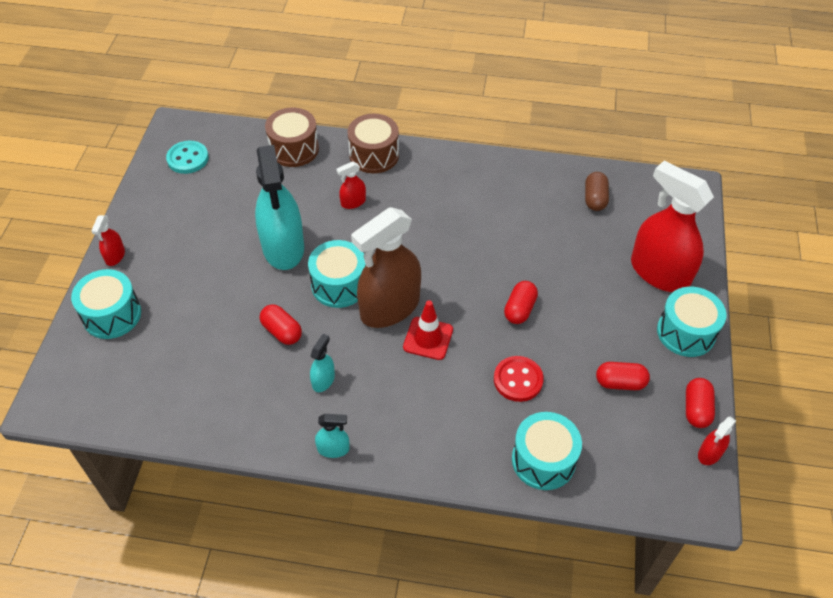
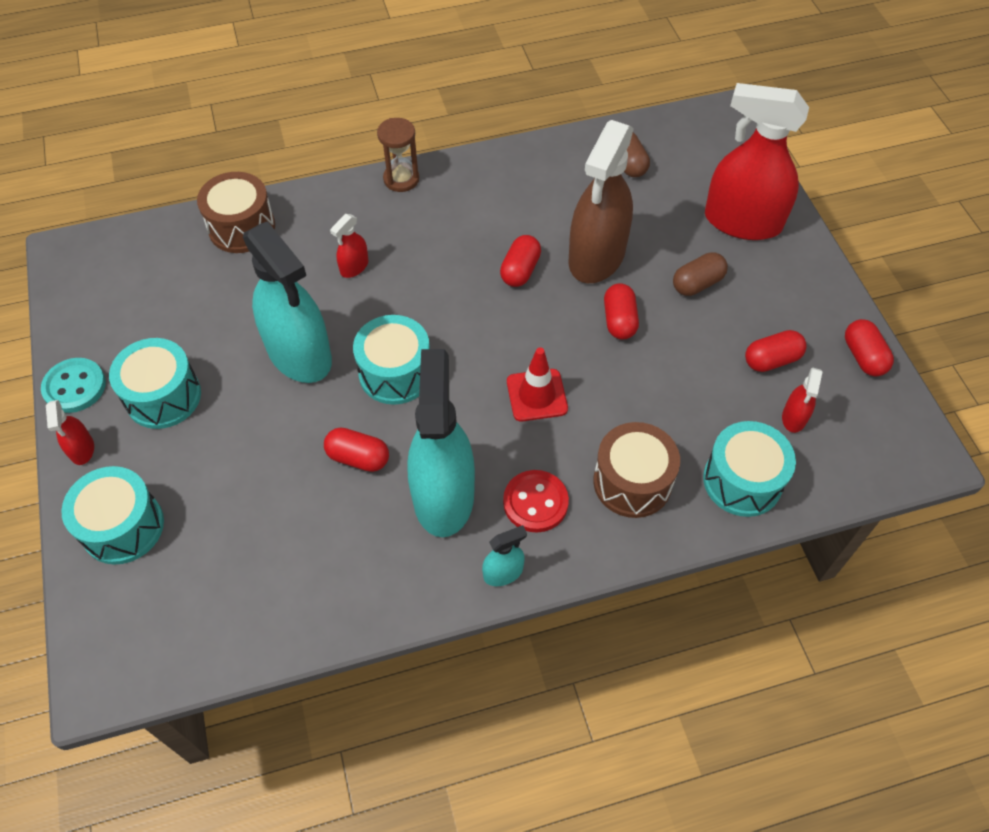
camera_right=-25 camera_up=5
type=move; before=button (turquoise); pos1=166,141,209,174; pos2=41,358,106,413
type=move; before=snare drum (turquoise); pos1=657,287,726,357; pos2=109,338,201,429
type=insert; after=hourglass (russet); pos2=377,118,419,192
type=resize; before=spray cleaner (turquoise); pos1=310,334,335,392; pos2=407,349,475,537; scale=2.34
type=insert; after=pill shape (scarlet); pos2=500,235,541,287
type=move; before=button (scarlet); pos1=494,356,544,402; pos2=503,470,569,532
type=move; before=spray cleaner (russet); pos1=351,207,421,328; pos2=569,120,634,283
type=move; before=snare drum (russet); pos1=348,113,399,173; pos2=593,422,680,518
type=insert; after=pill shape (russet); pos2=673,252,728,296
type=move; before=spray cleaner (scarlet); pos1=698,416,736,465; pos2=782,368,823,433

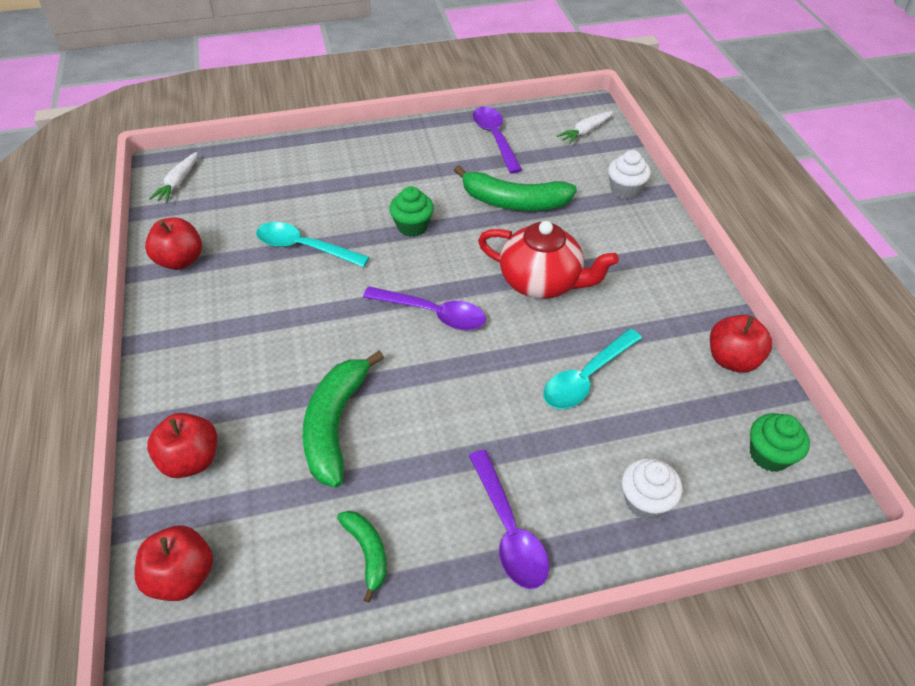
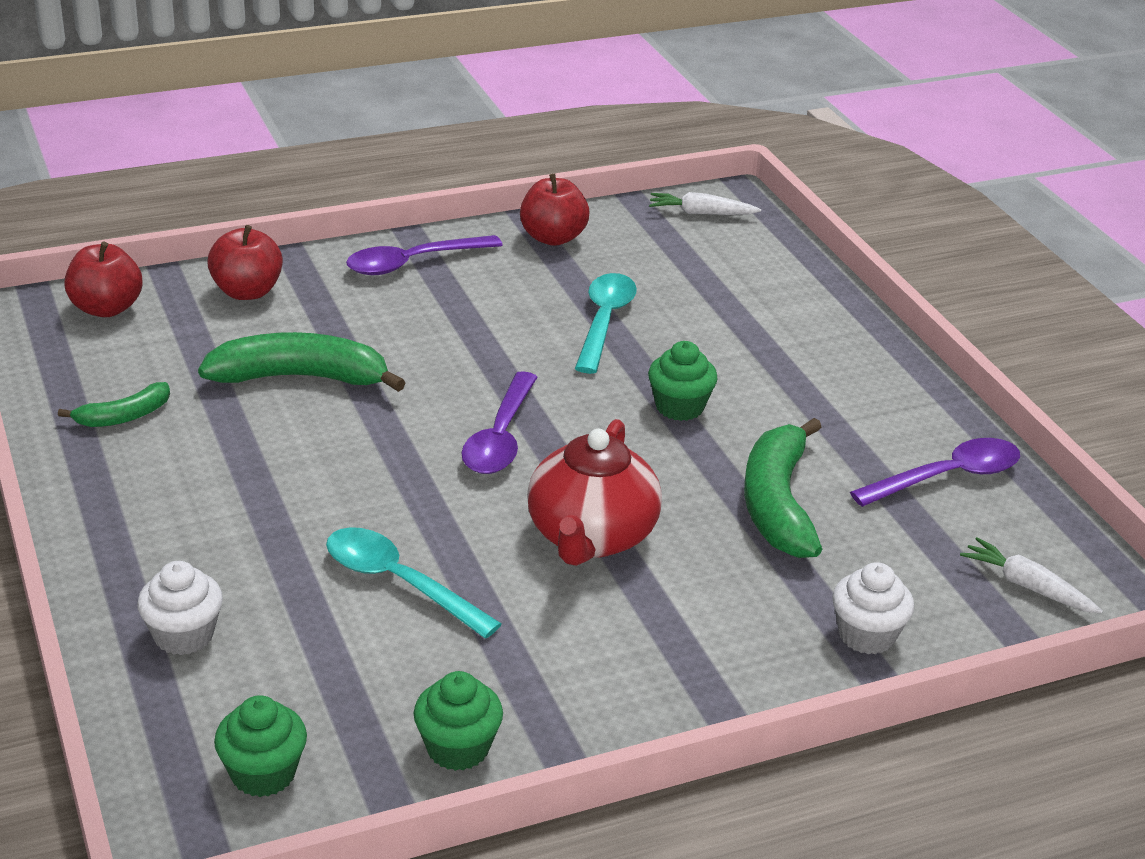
camera_right=80 camera_up=-15
type=move; before=spoon (purple); pos1=469,450,549,589; pos2=346,235,503,275
type=replace; before=apple fruit (scarlet); after=muffin (emerald); pos1=710,315,773,373; pos2=414,671,503,771

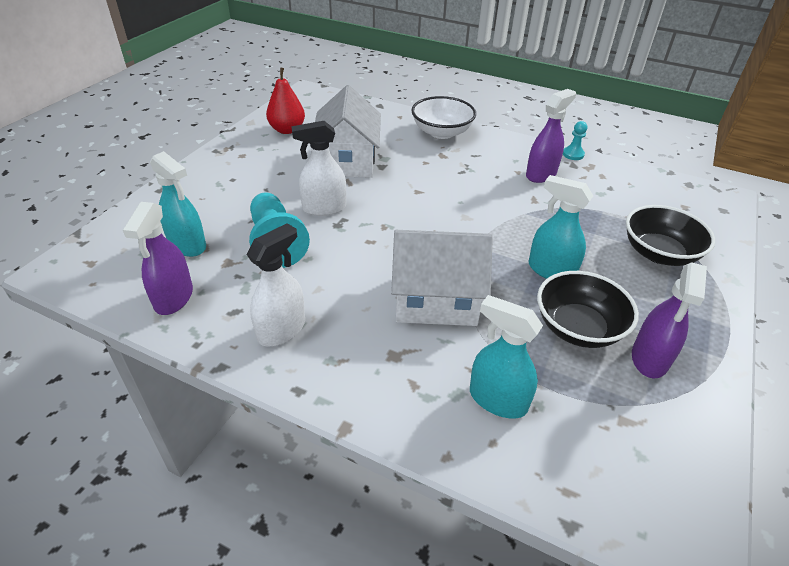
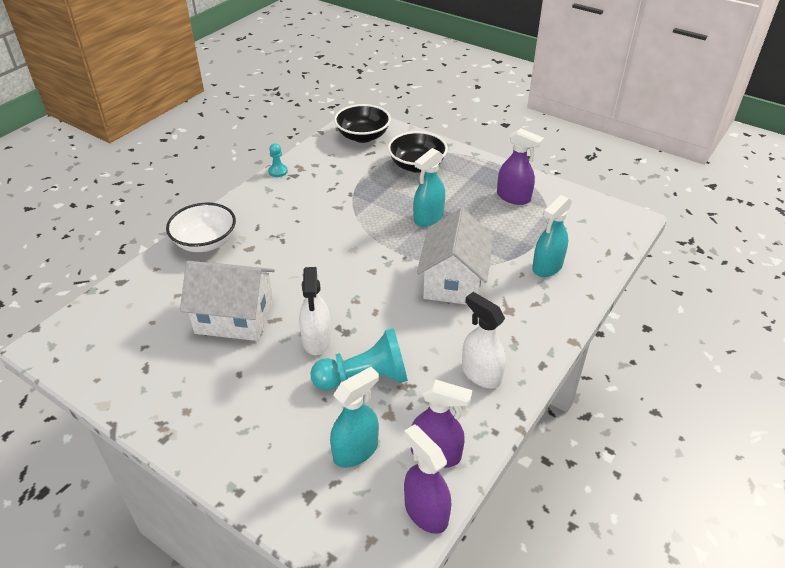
camera_right=-80 camera_up=0
type=move; before=bowl (jet-black); pos1=537,271,639,348; pos2=334,104,391,143
type=move; before=spray cleaner (purple); pos1=526,89,576,183; pos2=404,424,451,534
type=delete; before=pear (scarlet); pos1=266,67,305,134

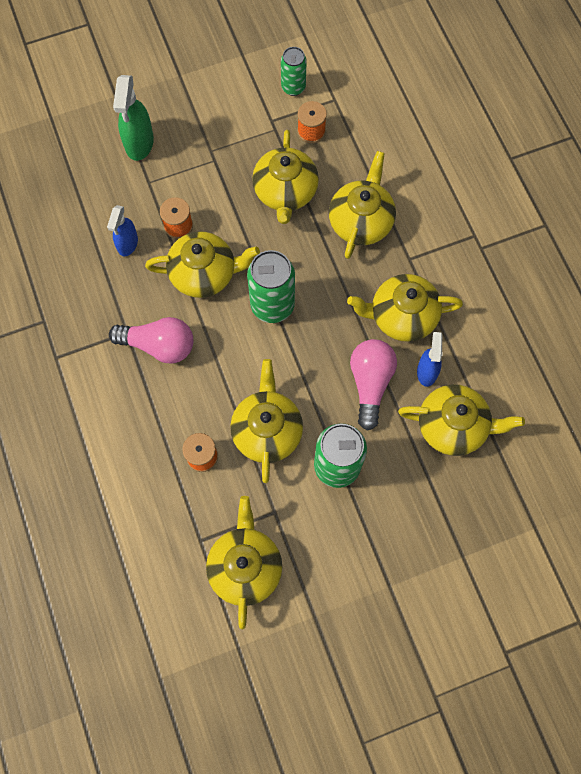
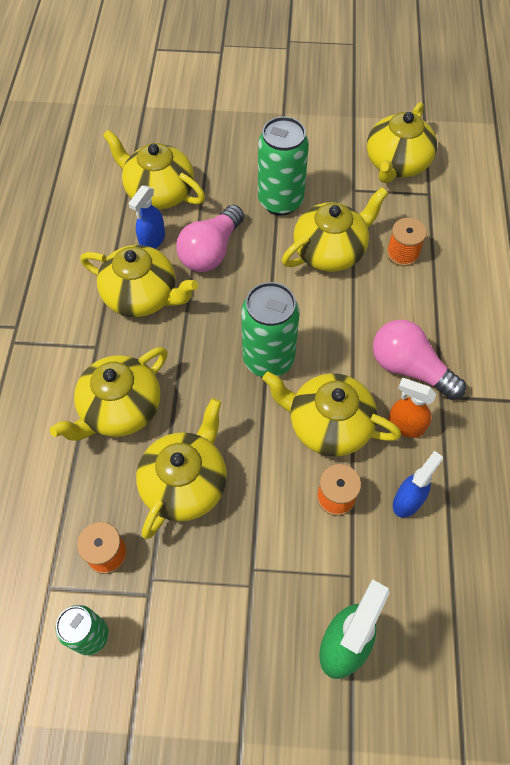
camera_right=-155 camera_up=-10
type=rotate; before=teapot (bright yellow); pos1=230,359,303,483; pos2=282,187,388,272; turn=-150
type=insert; after=spray cleaner (orange-coloured); pos2=388,378,436,438

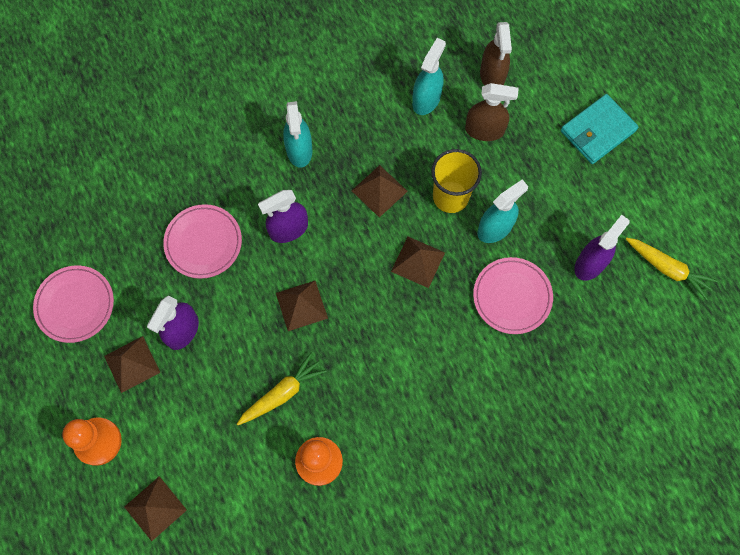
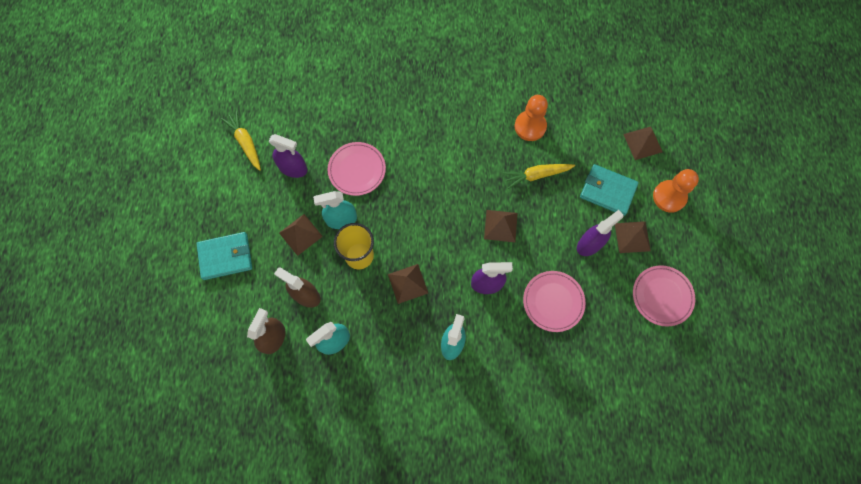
camera_right=-155 camera_up=0
type=rotate; before=spray cleaner (purple); pos1=574,215,630,281; pos2=269,134,308,178; turn=-135
type=move; before=pyramid shape (russet); pos1=391,237,445,288; pos2=279,214,323,256
type=insert; after=card wallet (turquoise); pos2=580,164,639,216

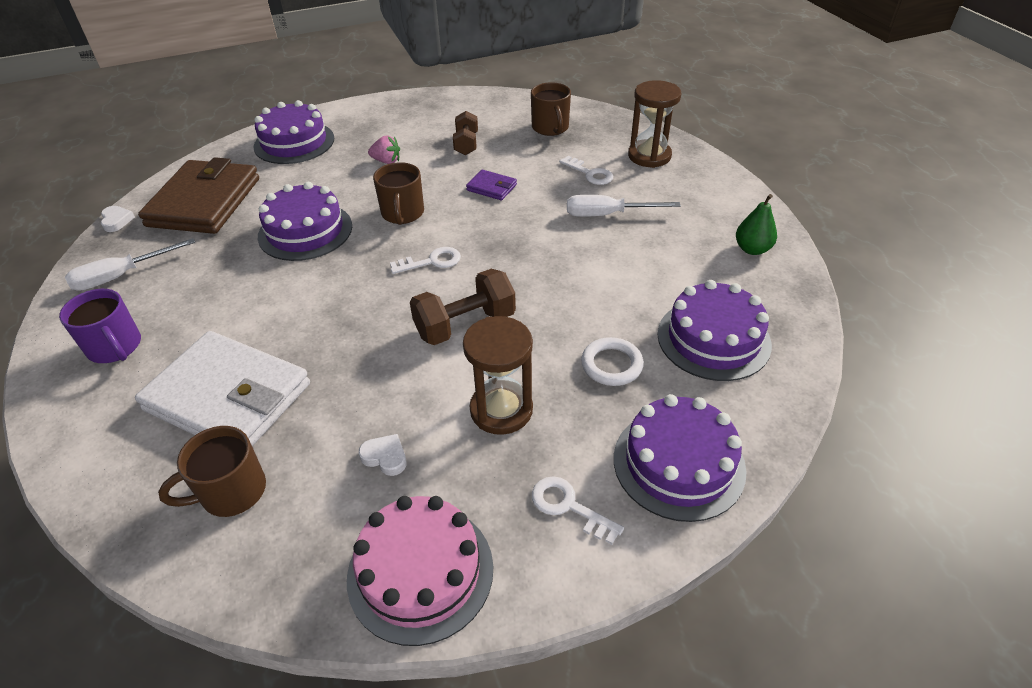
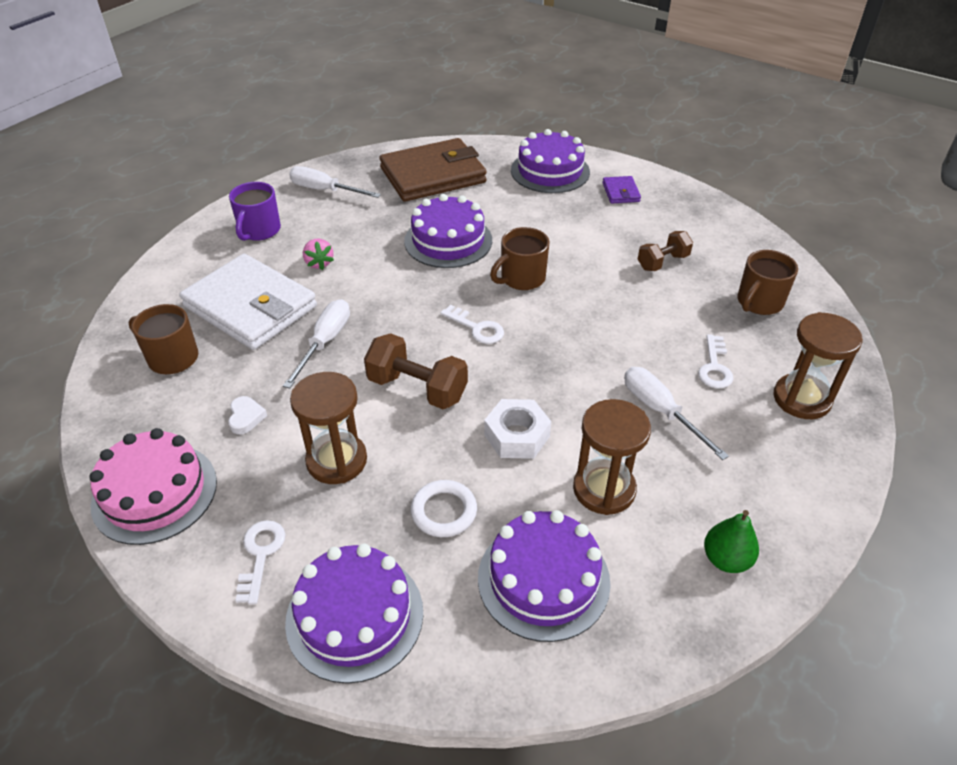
camera_right=55 camera_up=0
type=rotate; before=card wallet (snow-white); pos1=135,331,310,446; pos2=180,254,317,350; turn=-45
type=insert; after=flat screwdriver (snow-white); pos2=283,299,350,388
type=move; before=strawberry (rose-pink); pos1=368,135,400,164; pos2=303,238,334,270
type=insert; after=nut (snow-white); pos2=484,399,551,459
type=insert; after=hourglass (russet); pos2=573,399,651,515
type=move; before=card wallet (purple); pos1=466,170,517,200; pos2=602,176,641,204
type=delete; before=heart shape (snow-white); pos1=101,206,135,232

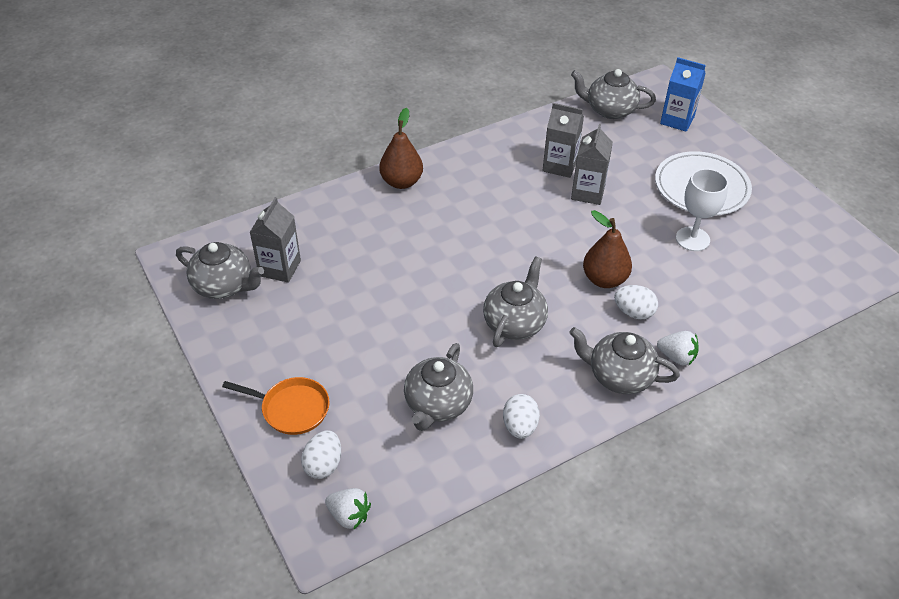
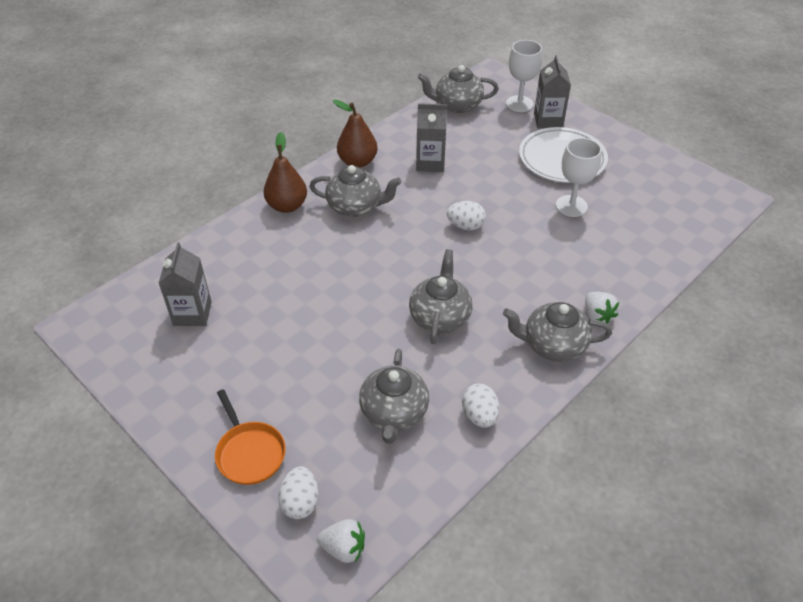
camera_right=-15 camera_up=0
type=rotate; before=frying pan (orange-coloured); pos1=222,377,330,435; pos2=215,389,286,485; turn=60
type=move; before=teapot (ash-grey); pos1=176,242,264,299; pos2=309,165,402,217
type=move; before=pear (russet); pos1=583,210,632,288; pos2=333,99,378,168
type=move; before=egg shape (snow-white); pos1=614,285,658,320; pos2=447,201,486,230
type=replace; before=juice carton (royal blue); after=wine glass (snow-white); pos1=660,57,706,132; pos2=506,40,542,112
type=move; before=juice carton (ash-grey); pos1=571,124,613,205; pos2=534,55,571,128
type=rotate; before=strawberry (snow-white); pos1=657,331,699,366; pos2=585,292,619,324; turn=60

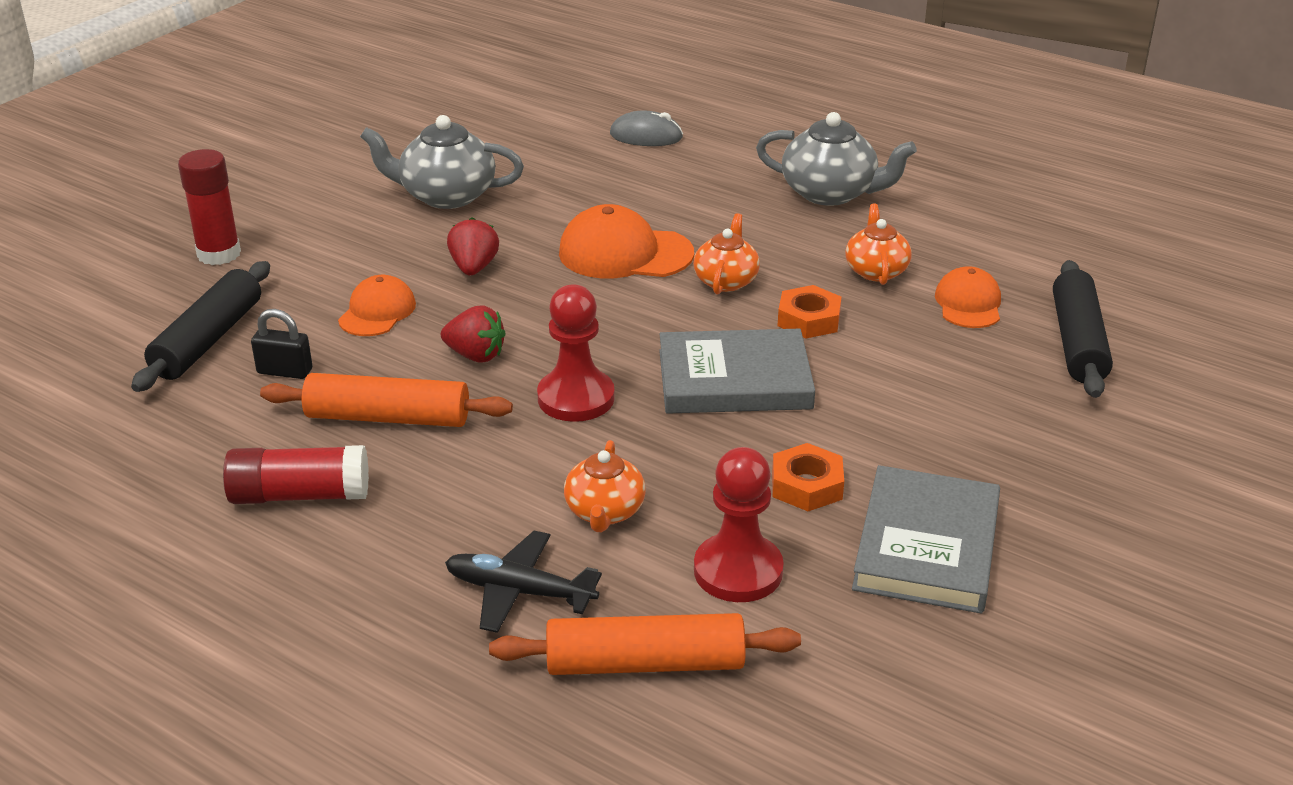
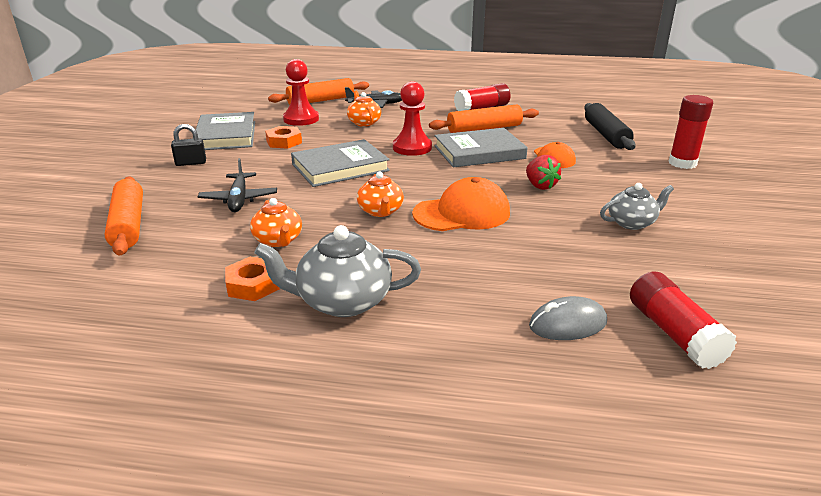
camera_right=155 camera_up=-5
type=recolor; before=dough roller (jet-black); after=dough roller (orange-coloured); pos1=1053,260,1113,398; pos2=104,176,143,256
type=move; before=small lock (jet-black); pos1=251,309,312,379; pos2=171,124,206,166
type=insert; after=toy plane (jet-black); pos2=198,158,277,212
type=move; before=nut (orange-coloured); pos1=778,285,842,339; pos2=225,257,279,301
type=replace; before=strawberry (scarlet); after=book (ash-grey); pos1=441,305,506,363; pos2=434,128,528,168
type=resize; before=teapot (ash-grey); pos1=360,115,524,209; pos2=600,183,674,230; scale=0.63
type=insert; after=glue stick (scarlet); pos2=630,271,737,369
type=delete; before=baseball cap (orange-coloured); pos1=935,266,1001,328

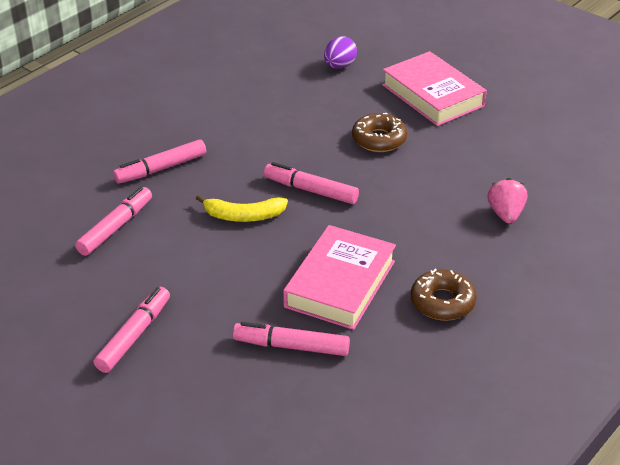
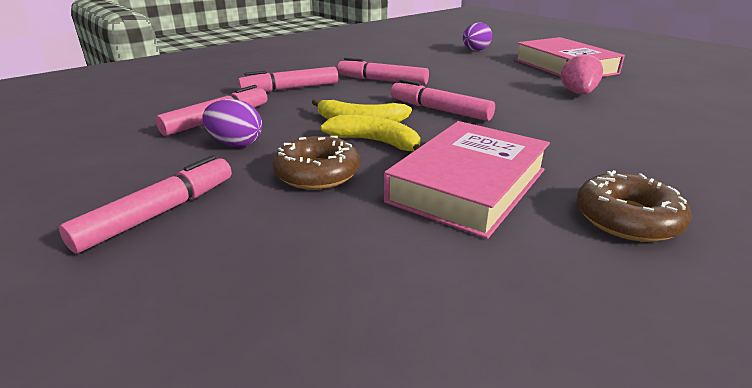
camera_right=10 camera_up=-10
type=insert; after=egg shape (purple); pos2=202,99,262,147
type=move; before=donut (russet); pos1=352,113,407,152; pos2=272,136,360,190
type=insert; after=toy banana (bright yellow); pos2=320,115,420,151
type=move; before=marker (rose-pink); pos1=233,322,350,356; pos2=337,57,429,85
type=move; before=strawberry (rose-pink); pos1=487,178,527,224; pos2=561,52,603,95

